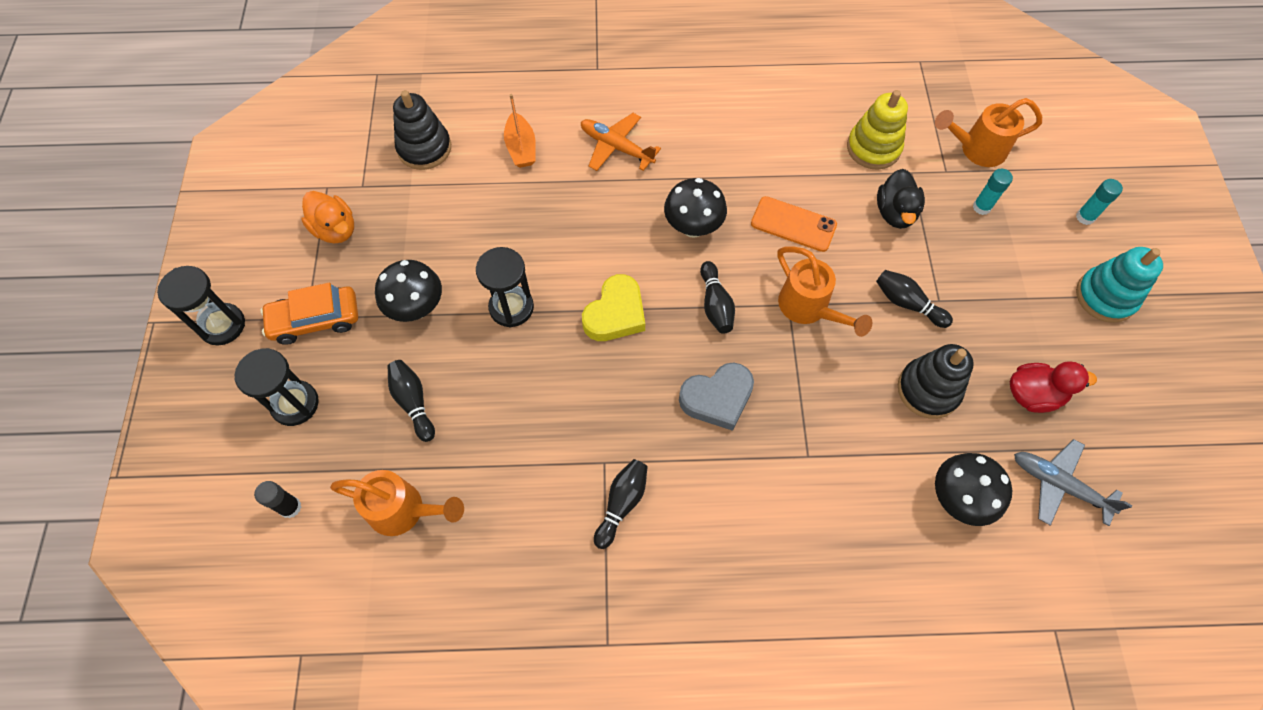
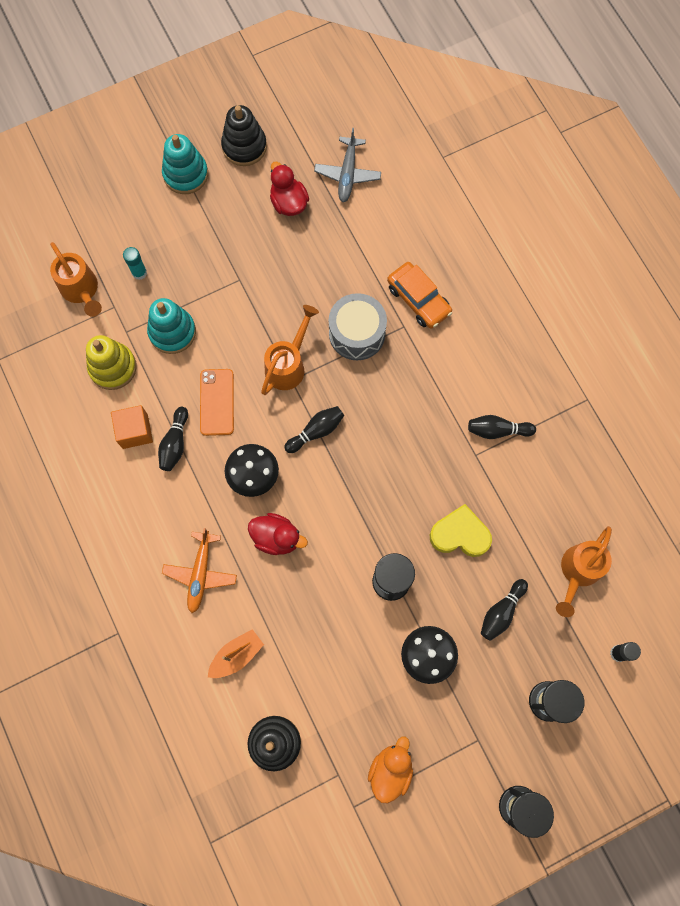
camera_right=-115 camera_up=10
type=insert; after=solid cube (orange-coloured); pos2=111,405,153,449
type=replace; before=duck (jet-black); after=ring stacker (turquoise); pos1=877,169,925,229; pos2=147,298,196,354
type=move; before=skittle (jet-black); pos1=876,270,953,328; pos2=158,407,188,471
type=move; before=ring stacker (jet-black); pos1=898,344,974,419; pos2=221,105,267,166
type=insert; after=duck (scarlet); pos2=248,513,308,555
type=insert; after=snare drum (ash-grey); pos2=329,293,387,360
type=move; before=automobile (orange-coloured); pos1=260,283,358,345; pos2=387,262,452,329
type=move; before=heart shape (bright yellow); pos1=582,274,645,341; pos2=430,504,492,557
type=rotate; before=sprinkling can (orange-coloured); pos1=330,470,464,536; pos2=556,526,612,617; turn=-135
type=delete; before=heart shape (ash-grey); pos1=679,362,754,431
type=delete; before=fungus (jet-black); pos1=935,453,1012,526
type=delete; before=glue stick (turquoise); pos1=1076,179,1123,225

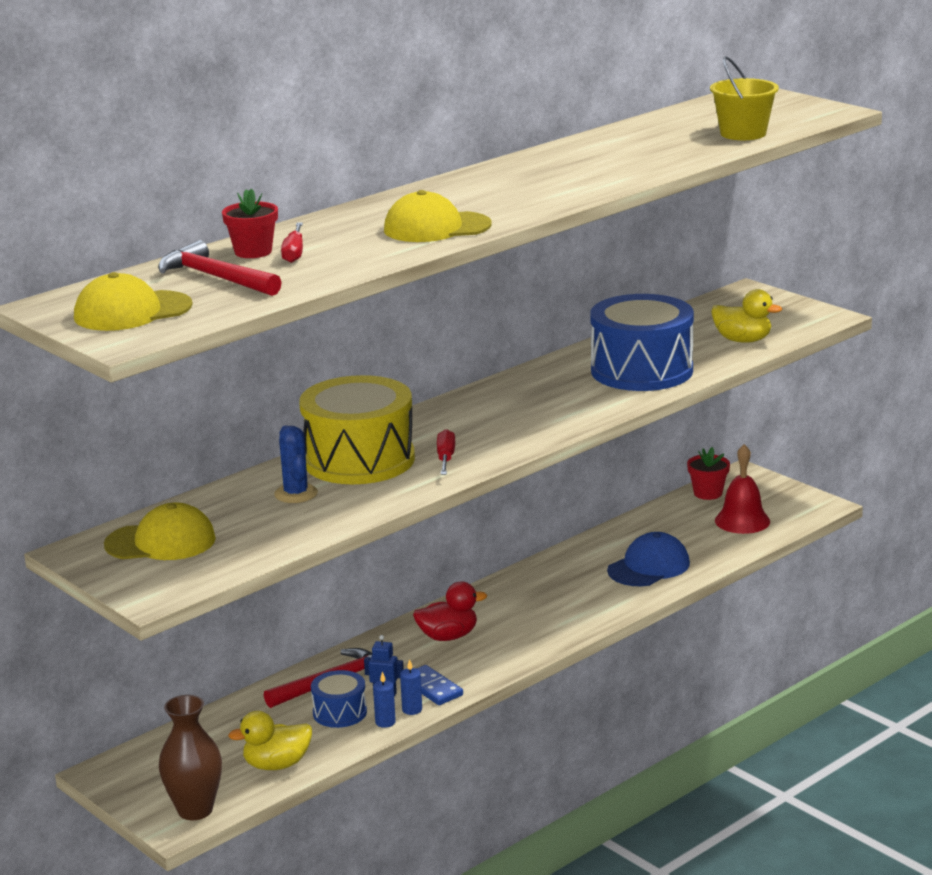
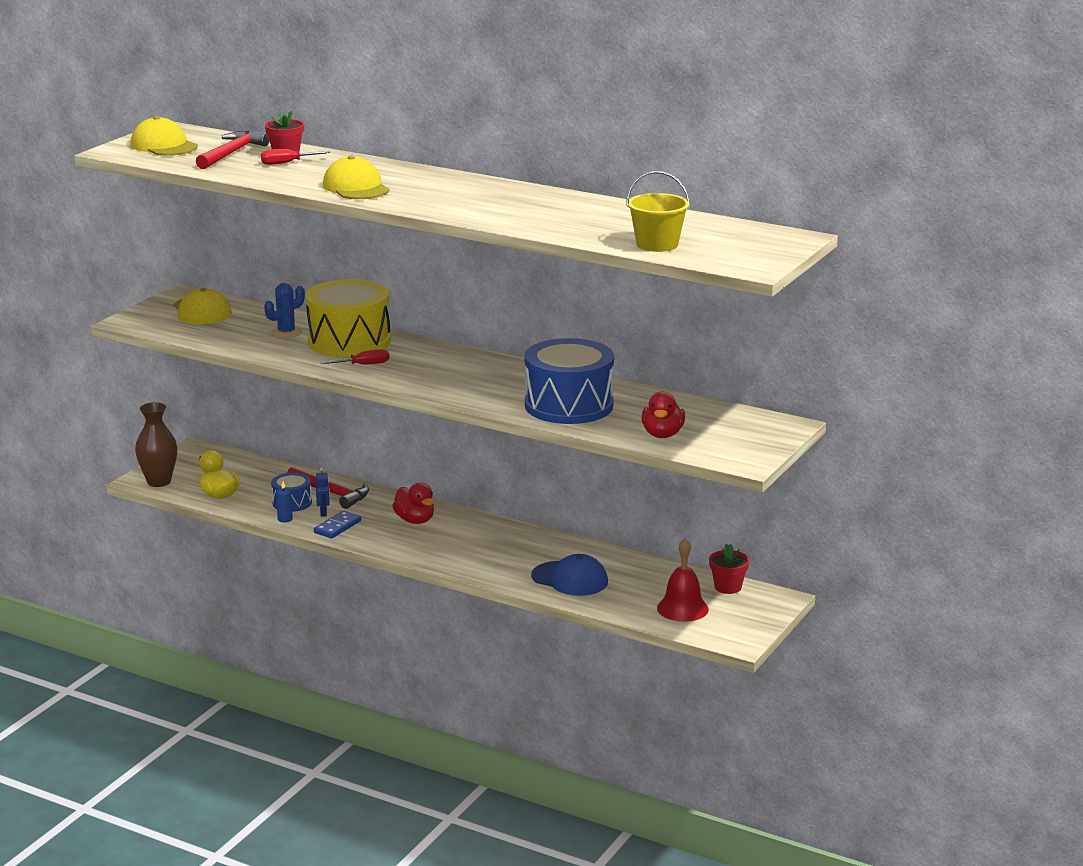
camera_right=70 camera_up=0
type=recolor; before=duck (bright yellow); after=duck (scarlet); pos1=711,289,782,343; pos2=642,391,685,438
type=delete; before=candle (royal blue); pos1=400,659,422,715

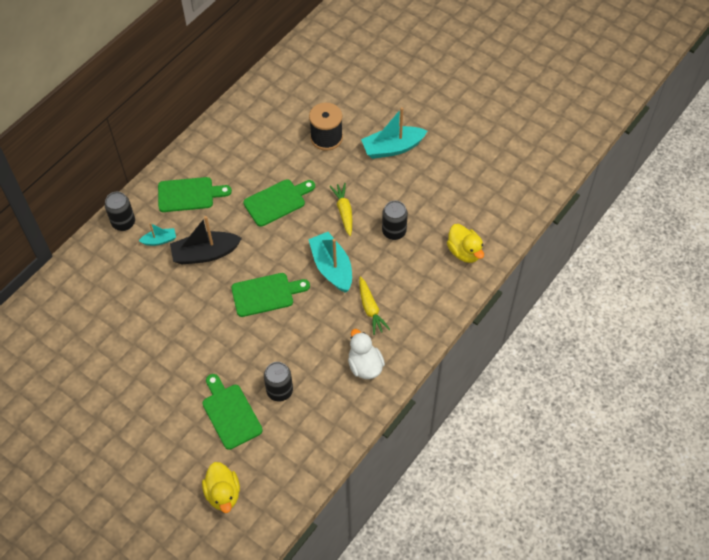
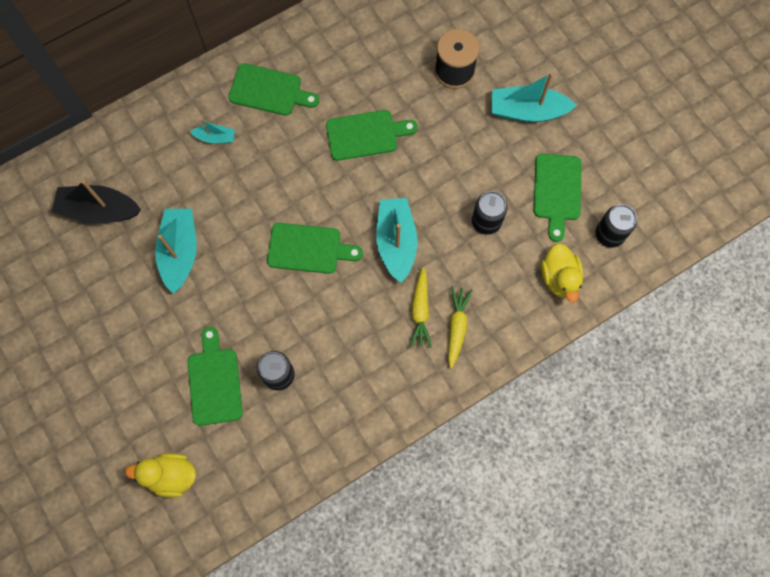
camera_right=20 camera_up=15
type=move; before=boat (jet-black); pos1=170,216,242,264; pos2=52,180,141,224
type=rotate; before=duck (bright yellow); pos1=202,462,240,513; pos2=125,453,196,497; turn=90
type=insert; after=boat (turquoise); pos2=155,209,196,294
type=move; before=toy carrot (bright yellow); pos1=330,183,352,236; pos2=448,287,472,369
type=insert; after=cutting board (emerald); pos2=534,154,582,242
type=move; before=soda can (jet-black); pos1=105,192,135,231; pos2=595,204,637,248
type=delete; before=duck (snow-white); pos1=348,329,385,379

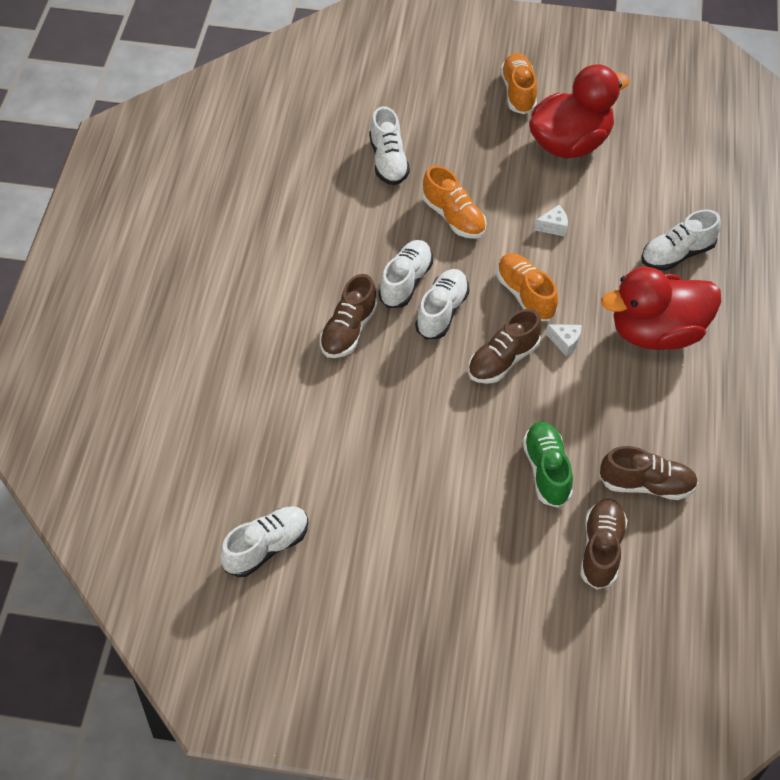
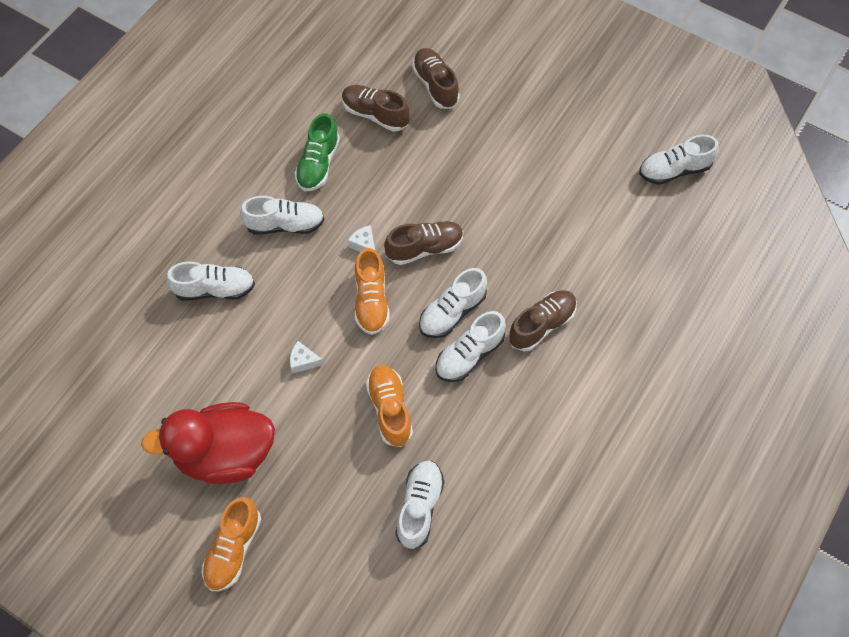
camera_right=-155 camera_up=10
type=replace; before=duck (scarlet); after=sneaker (snow-white); pos1=601,267,721,350; pos2=240,196,324,235
type=move; before=sneaker (emerald); pos1=523,421,573,508; pos2=295,113,340,191
type=rotate; before=sneaker (russet); pos1=580,499,627,589; pos2=412,48,460,109; turn=120

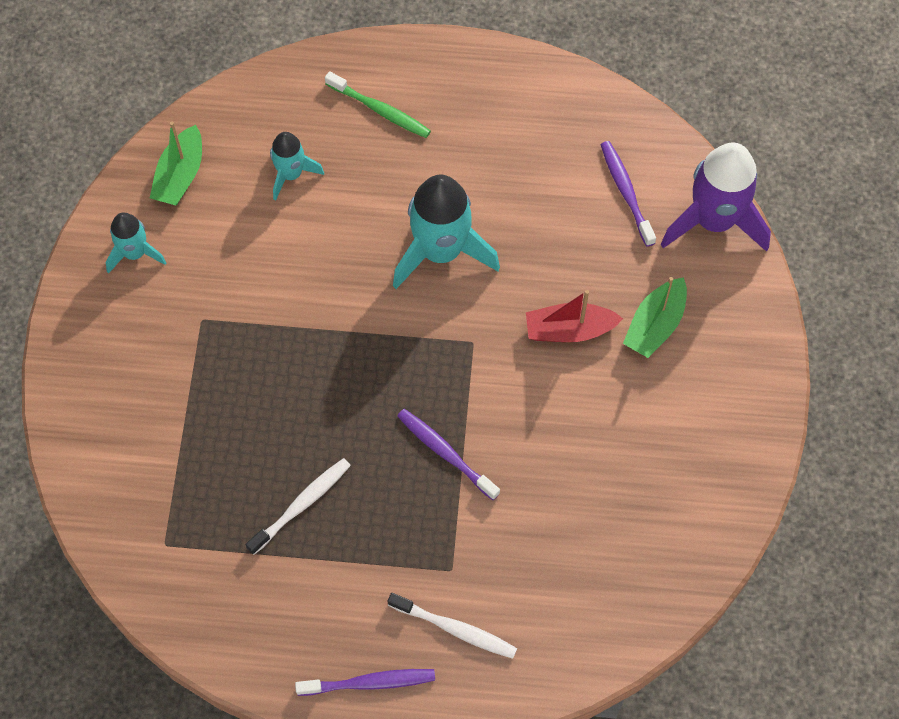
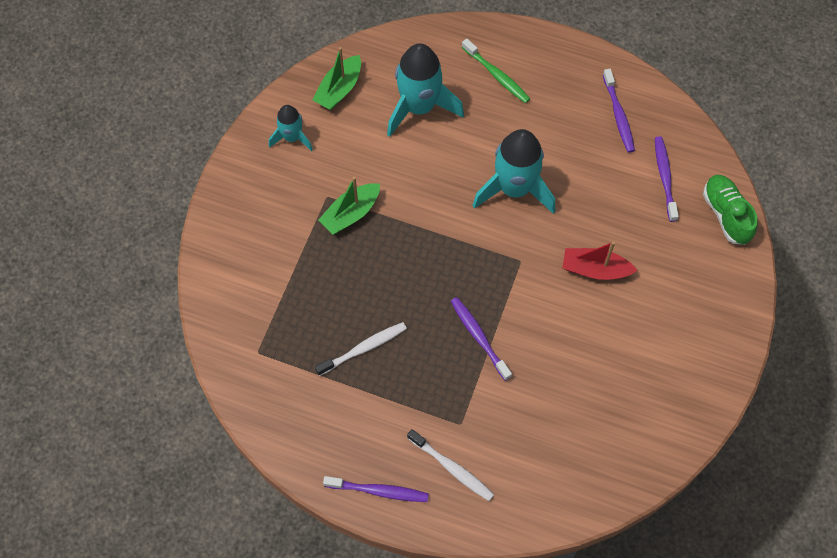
camera_right=15 camera_up=0
type=move; before=boat (emerald); pos1=623,277,687,358; pos2=319,177,380,235
type=resize; before=spaceship (turquoise); pos1=270,132,324,201; pos2=387,43,464,137; scale=1.82
type=insert; after=tooth brush (purple); pos2=603,69,635,153
type=replace; before=spaceship (purple); after=sneaker (emerald); pos1=661,143,771,252; pos2=703,175,758,245

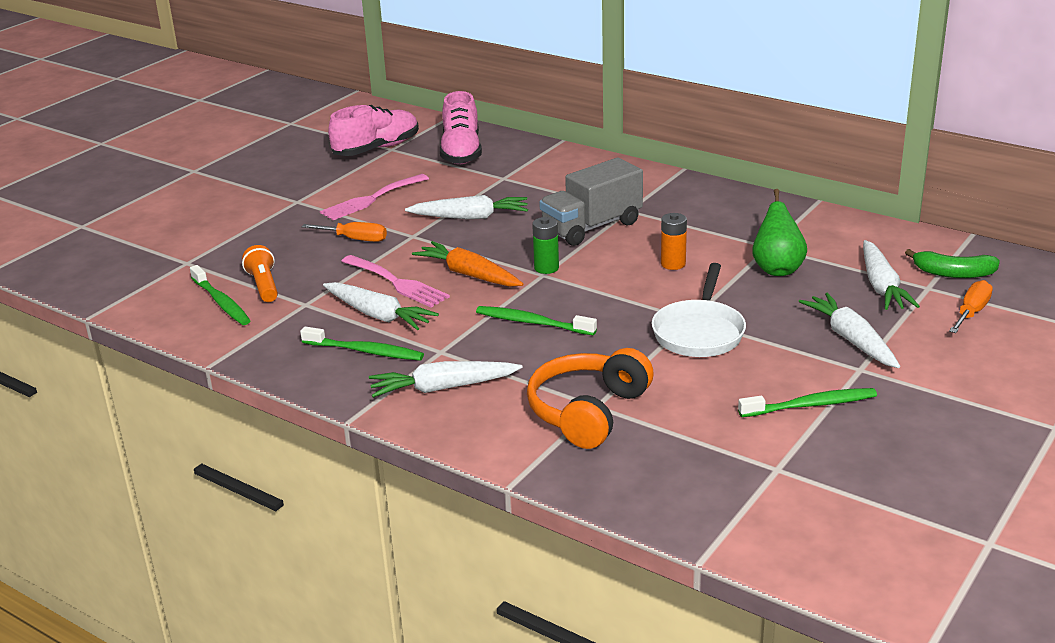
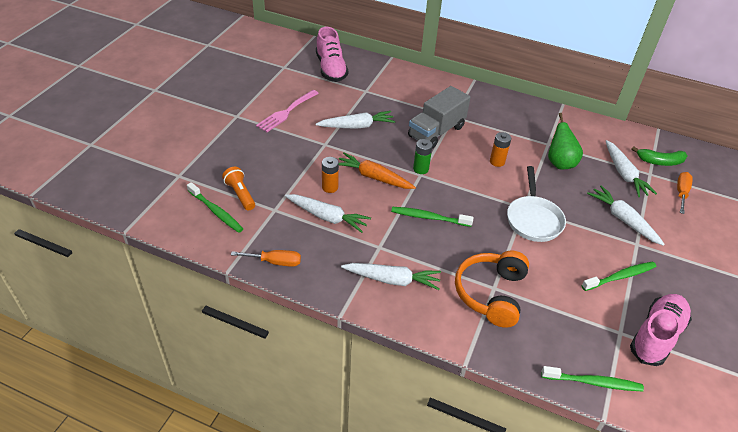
camera_right=-15 camera_up=15
type=move; before=flat screwdriver (orange-coloured); pos1=301,222,387,242; pos2=231,250,301,267
type=replace; before=fork (rose-pink); after=power cell (orange-coloured); pos1=341,255,450,308; pos2=322,157,339,193
type=rotate; before=toy carrot (snow-white); pos1=369,361,523,398; pos2=341,263,441,290; turn=-150
type=move; before=tooth brush (emerald); pos1=300,326,424,361; pos2=541,366,644,392
type=move; before=sneaker (rose-pink); pos1=328,105,419,156; pos2=630,294,692,366

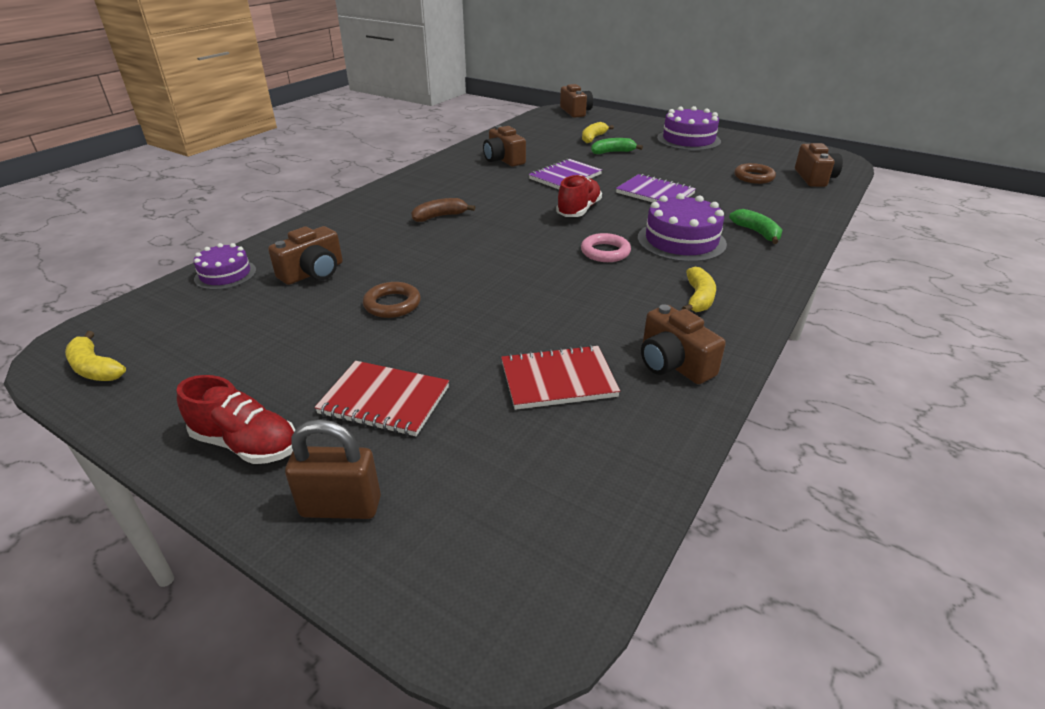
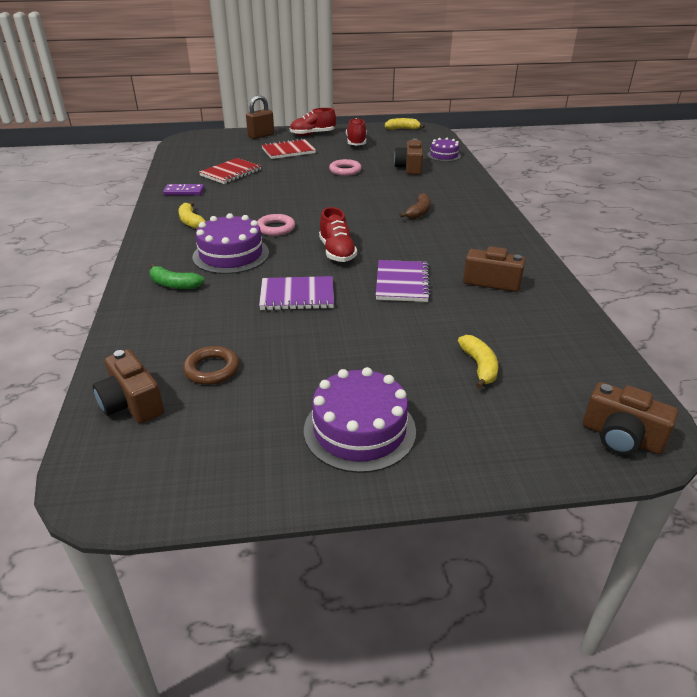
camera_right=140 camera_up=0
type=replace; before=compact camera (russet); after=domino (purple); pos1=641,304,726,384; pos2=163,184,204,195
type=recolor; before=torus (russet); after=torus (rose-pink); pos1=363,282,421,318; pos2=329,159,362,176
type=insert; after=sneaker (scarlet); pos2=346,118,367,146
type=delete; before=toy banana (emerald); pos1=591,138,643,154

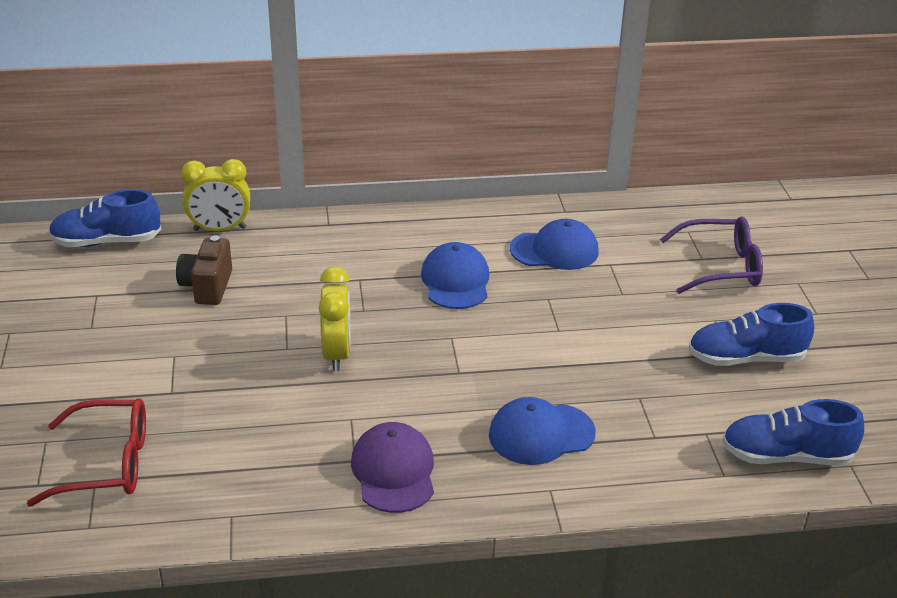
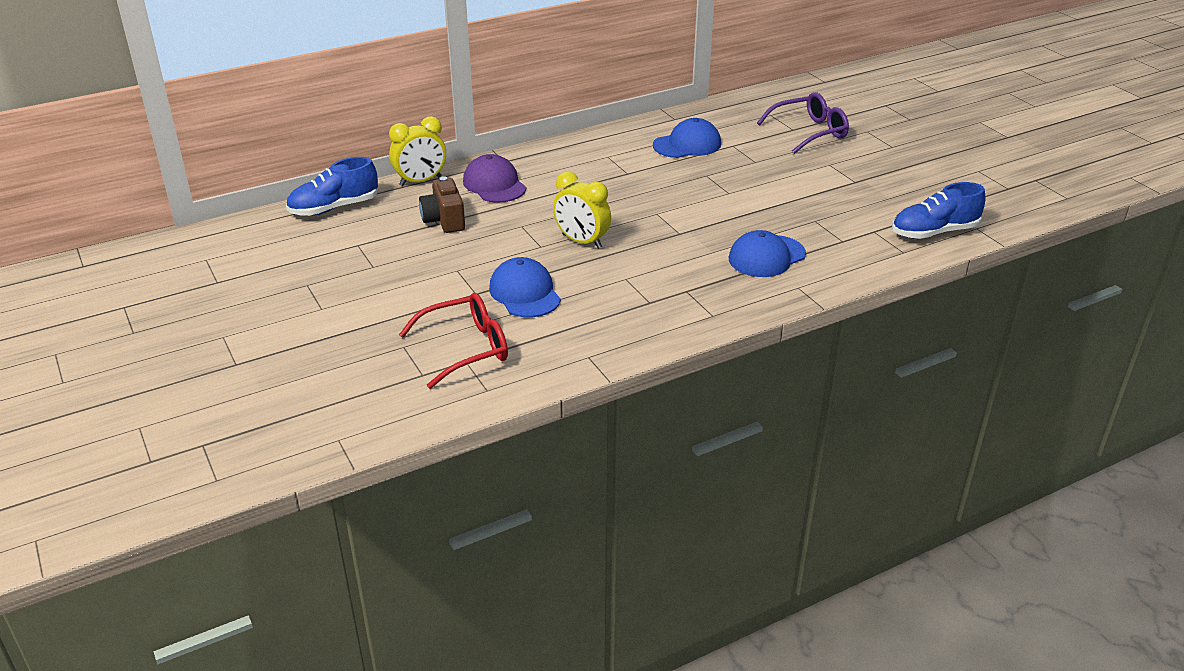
camera_right=-20 camera_up=0
type=move; before=baseball cap (purple); pos1=351,422,434,513; pos2=463,154,526,203
type=move; before=baseball cap (royal blue); pos1=421,242,489,309; pos2=489,257,561,317
type=rotate; before=bedside clock (bright yellow); pos1=319,266,350,371; pos2=553,171,611,249; turn=150
type=delete; before=sneaker (royal blue); pos1=688,303,814,366

